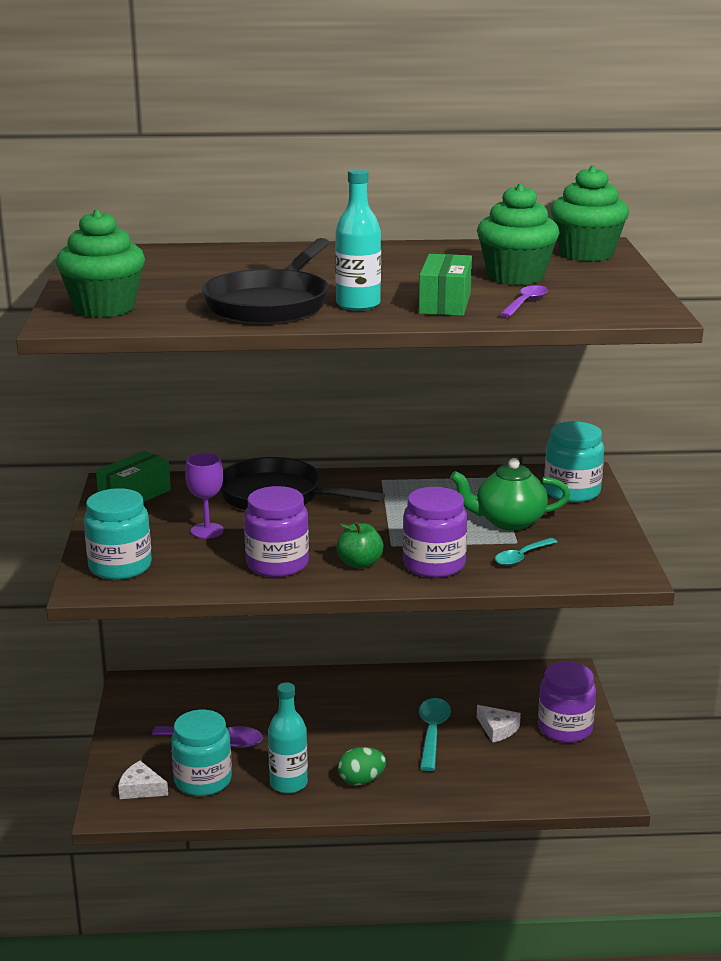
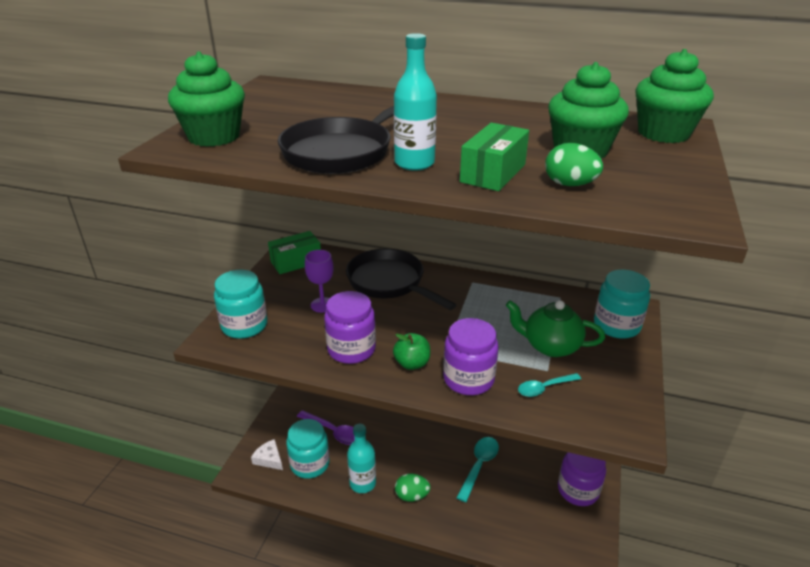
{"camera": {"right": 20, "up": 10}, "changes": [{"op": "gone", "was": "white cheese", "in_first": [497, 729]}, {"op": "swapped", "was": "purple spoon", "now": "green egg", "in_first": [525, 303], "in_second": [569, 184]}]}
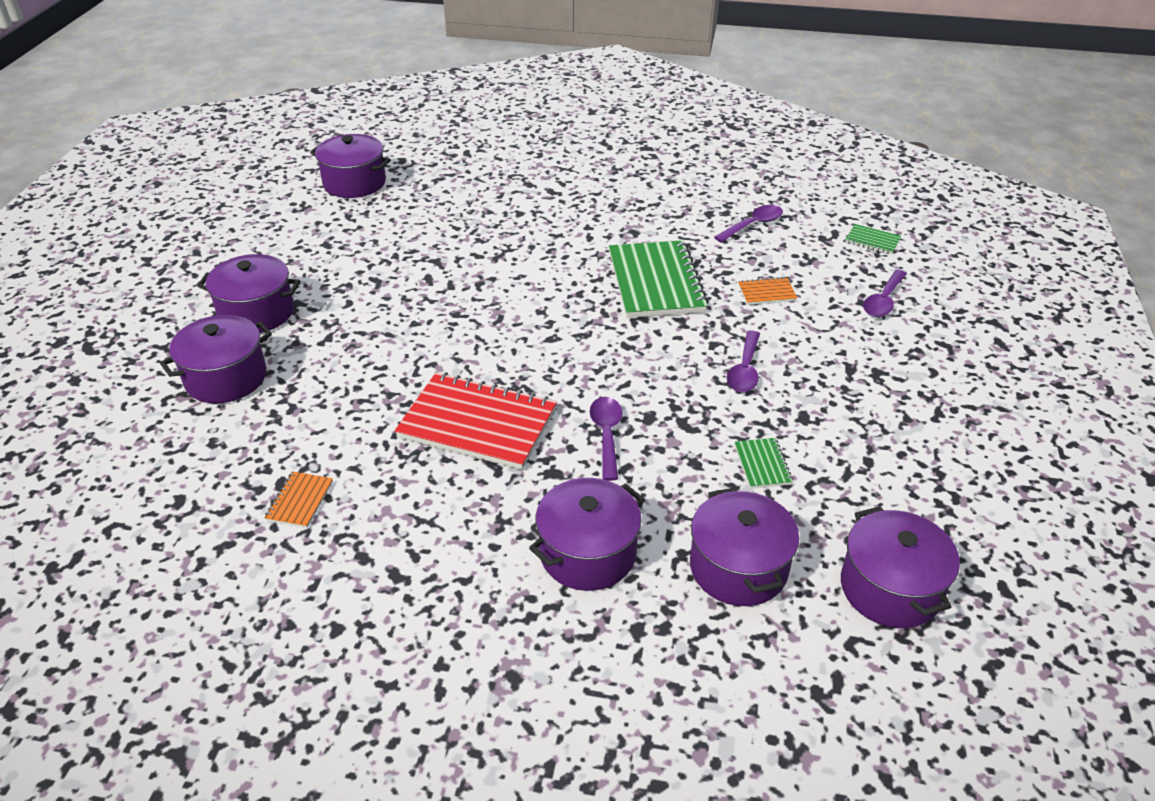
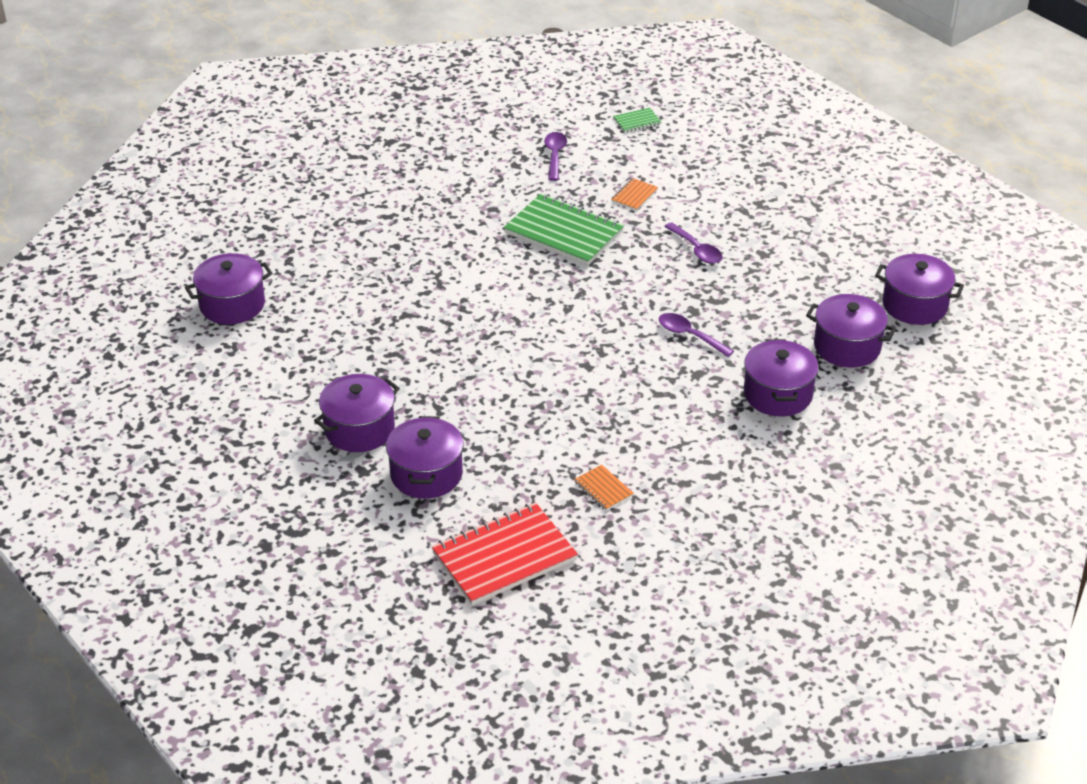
{"camera": {"right": -50, "up": 0}, "changes": [{"op": "gone", "was": "green notebook", "in_first": [762, 464]}, {"op": "gone", "was": "purple spoon", "in_first": [883, 301]}, {"op": "shifted", "was": "red notebook", "in_first": [478, 423], "in_second": [504, 556]}]}
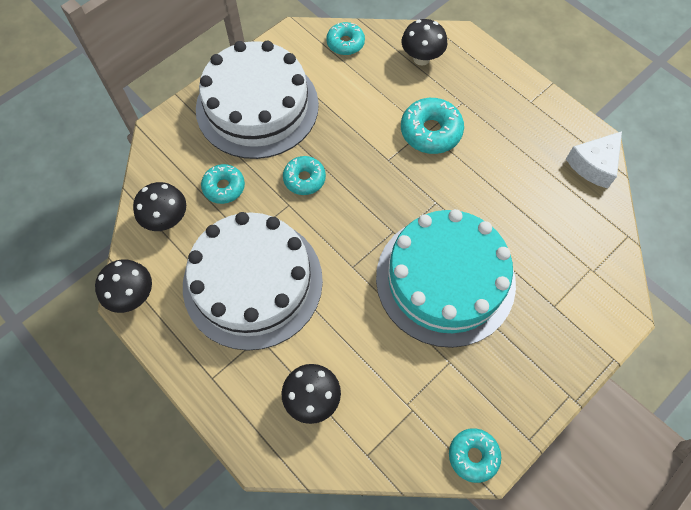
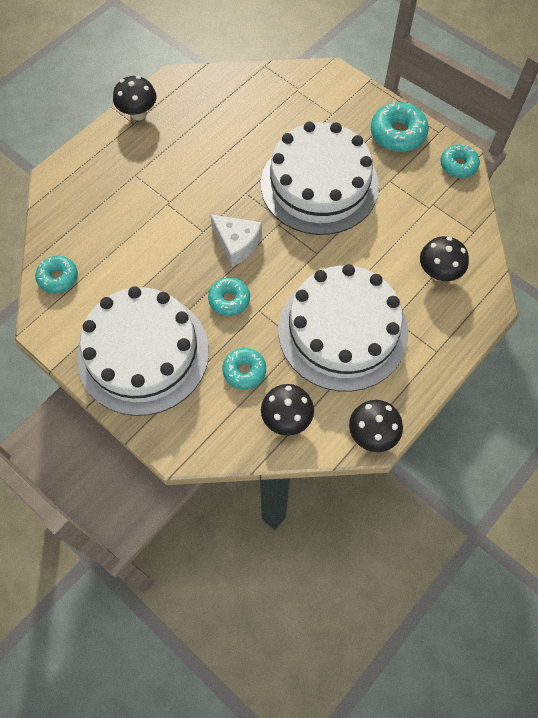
{"camera": {"right": -95, "up": 0}, "changes": [{"op": "shifted", "was": "black mushroom", "in_first": [421, 58], "in_second": [138, 113]}, {"op": "shifted", "was": "turquoise donut", "in_first": [430, 132], "in_second": [397, 133]}, {"op": "shifted", "was": "white cheese", "in_first": [593, 165], "in_second": [237, 243]}, {"op": "repainted", "was": "turquoise cake", "now": "white cake", "in_first": [445, 279], "in_second": [319, 185]}]}
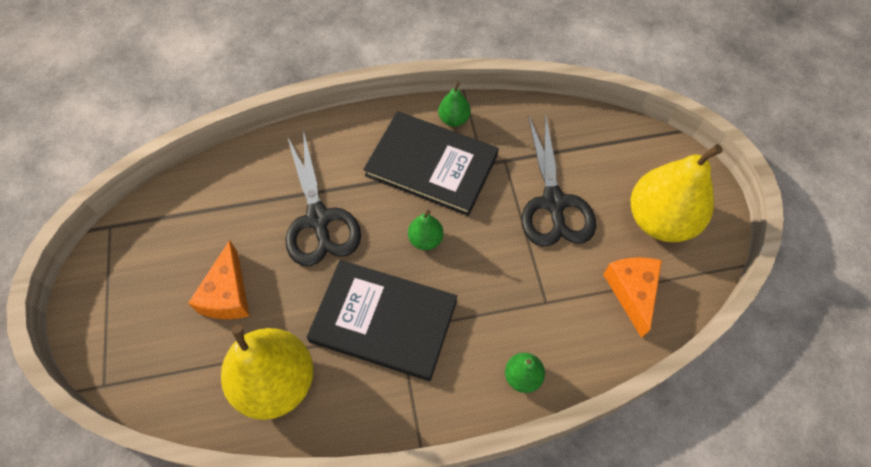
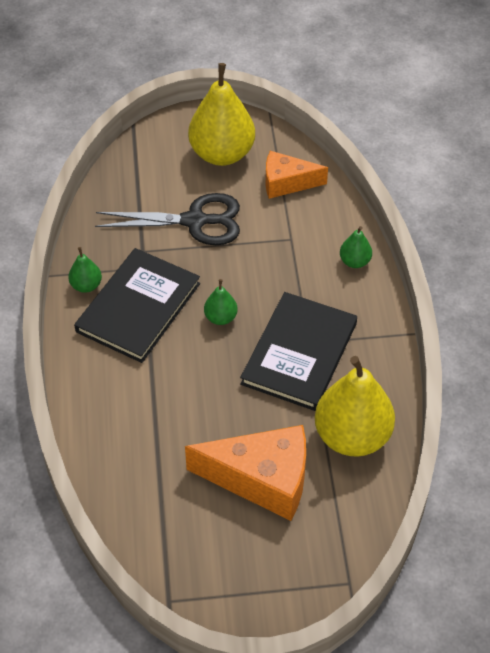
{"camera": {"right": -85, "up": -10}, "changes": [{"op": "gone", "was": "black scissors", "in_first": [318, 219]}, {"op": "scaled", "was": "orange cheese", "in_first": [228, 294], "in_second": [262, 479], "ratio": 1.61}]}
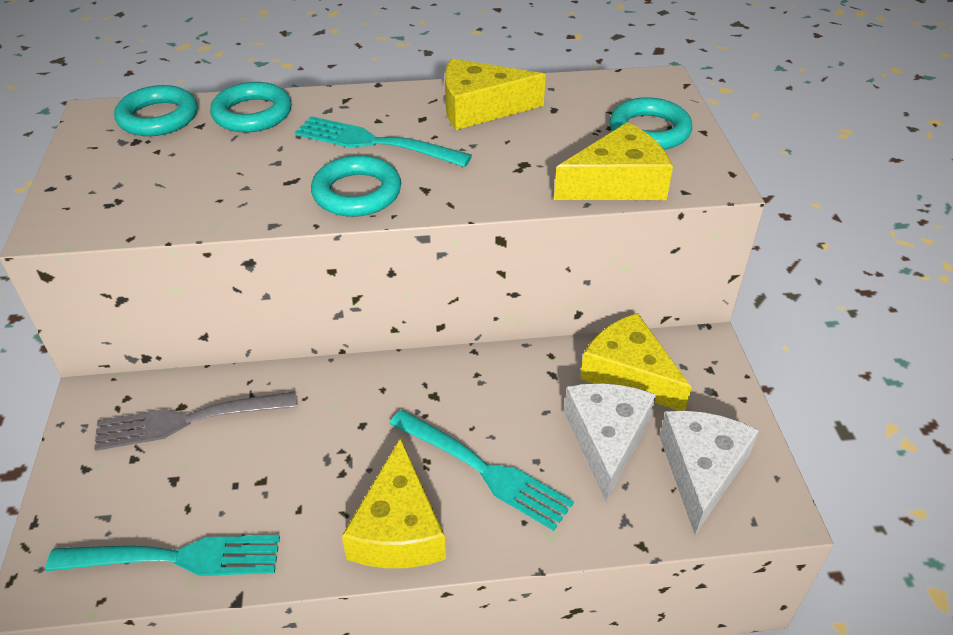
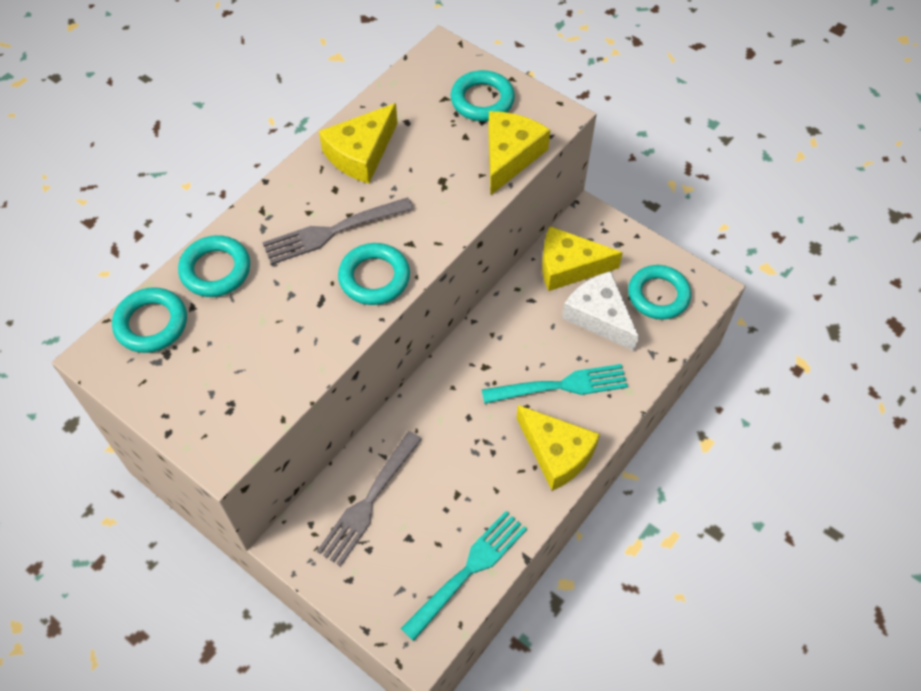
{"camera": {"right": -45, "up": 15}, "changes": [{"op": "swapped", "was": "white cheese", "now": "turquoise ring", "in_first": [701, 470], "in_second": [658, 295]}, {"op": "repainted", "was": "turquoise fork", "now": "grey fork", "in_first": [376, 143], "in_second": [333, 231]}]}
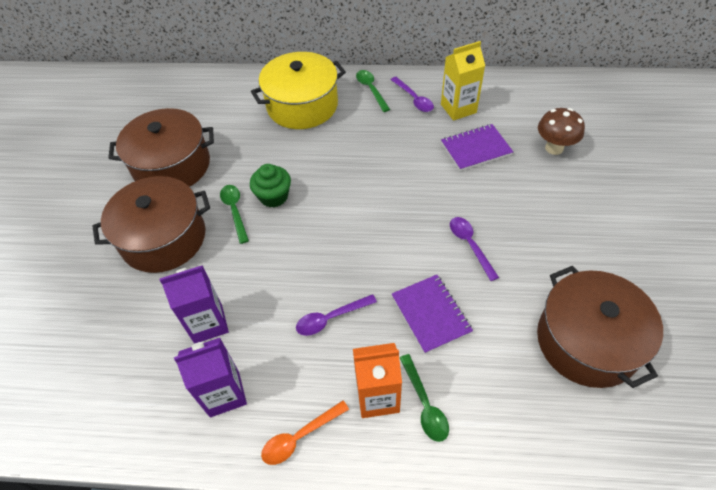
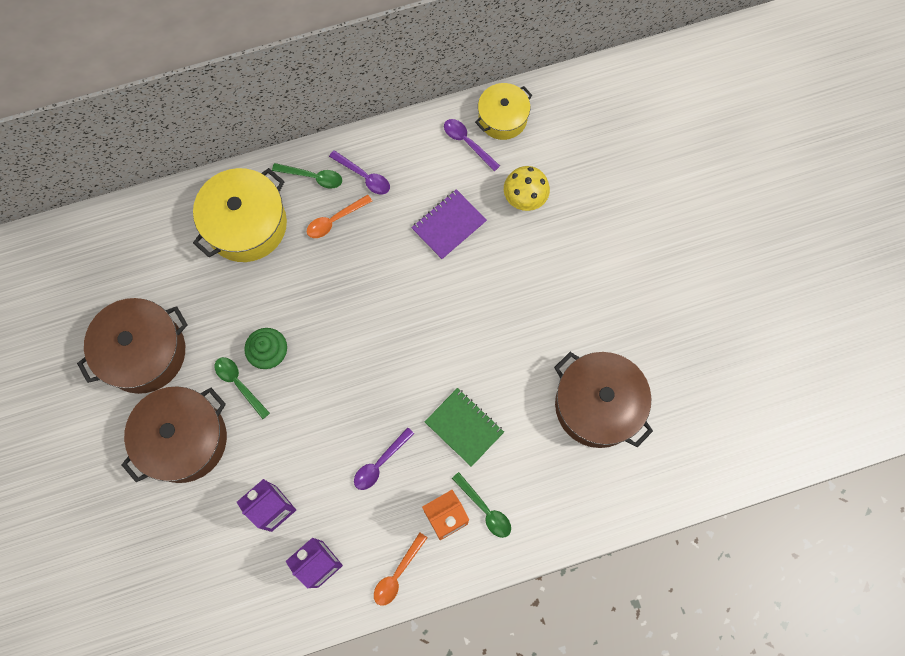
{"camera": {"right": -25, "up": 20}, "changes": [{"op": "gone", "was": "yellow carton", "in_first": [458, 108]}, {"op": "new", "now": "orange spoon", "in_second": [335, 220]}, {"op": "new", "now": "yellow pot", "in_second": [502, 118]}, {"op": "shifted", "was": "purple spoon", "in_first": [470, 245], "in_second": [467, 143]}, {"op": "repainted", "was": "purple notebook", "now": "green notebook", "in_first": [431, 314], "in_second": [464, 427]}, {"op": "repainted", "was": "brown mushroom", "now": "yellow mushroom", "in_first": [554, 148], "in_second": [524, 199]}, {"op": "rotated", "was": "green spoon", "in_first": [371, 90], "in_second": [313, 177], "clockwise": 150}]}
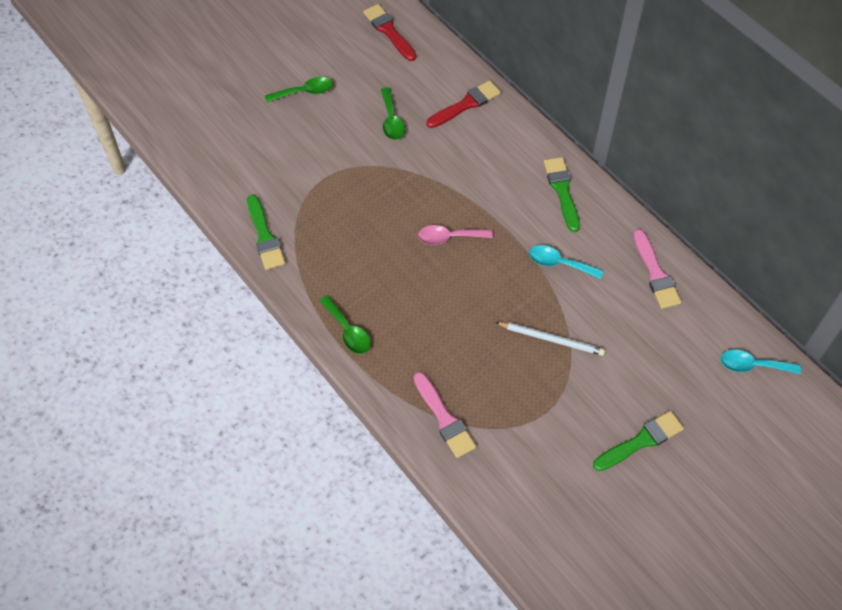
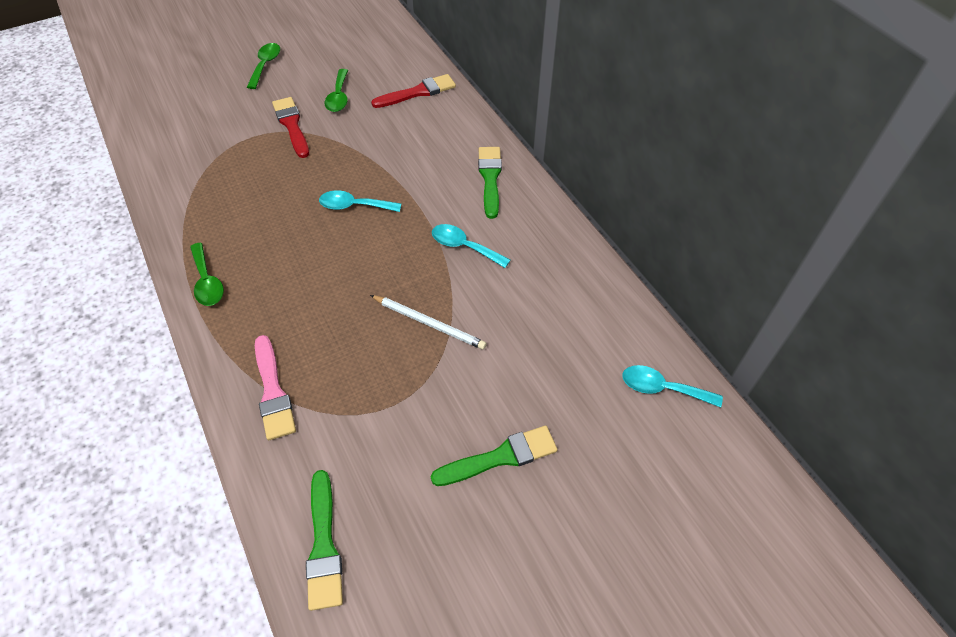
{"camera": {"right": 10, "up": -5}, "changes": [{"op": "gone", "was": "pink brush", "in_first": [655, 273]}, {"op": "shifted", "was": "green brush", "in_first": [265, 236], "in_second": [324, 545]}, {"op": "shifted", "was": "red brush", "in_first": [389, 31], "in_second": [291, 125]}, {"op": "repainted", "was": "pink spoon", "now": "turquoise spoon", "in_first": [449, 237], "in_second": [354, 206]}, {"op": "rotated", "was": "green spoon", "in_first": [304, 92], "in_second": [265, 65], "clockwise": -75}]}
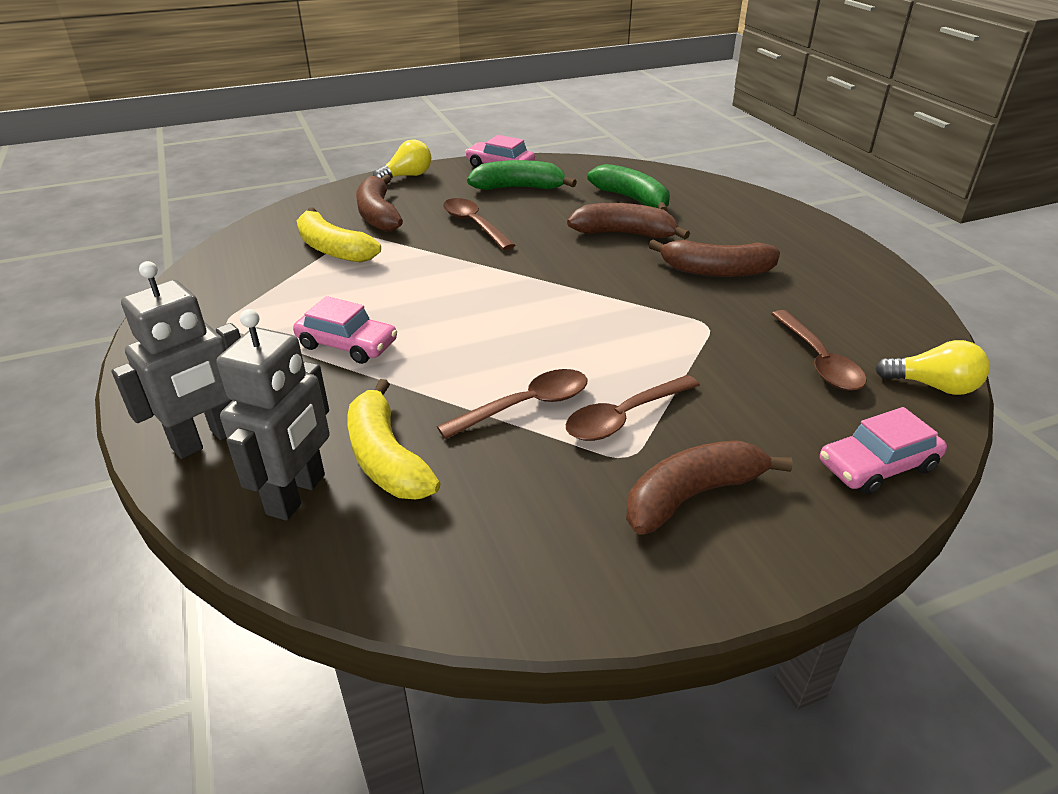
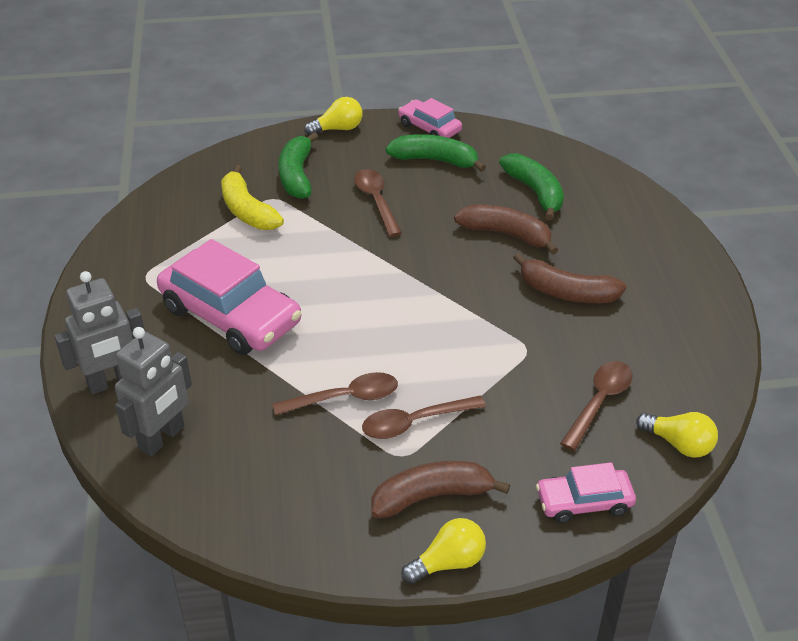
{"camera": {"right": 15, "up": 5}, "changes": [{"op": "gone", "was": "yellow banana", "in_first": [386, 458]}, {"op": "new", "now": "yellow light bulb", "in_second": [448, 562]}, {"op": "repainted", "was": "brown banana", "now": "green banana", "in_first": [378, 215], "in_second": [297, 175]}, {"op": "rotated", "was": "brown spoon", "in_first": [819, 361], "in_second": [599, 402], "clockwise": -150}, {"op": "scaled", "was": "pink car", "in_first": [347, 344], "in_second": [231, 315], "ratio": 1.86}]}
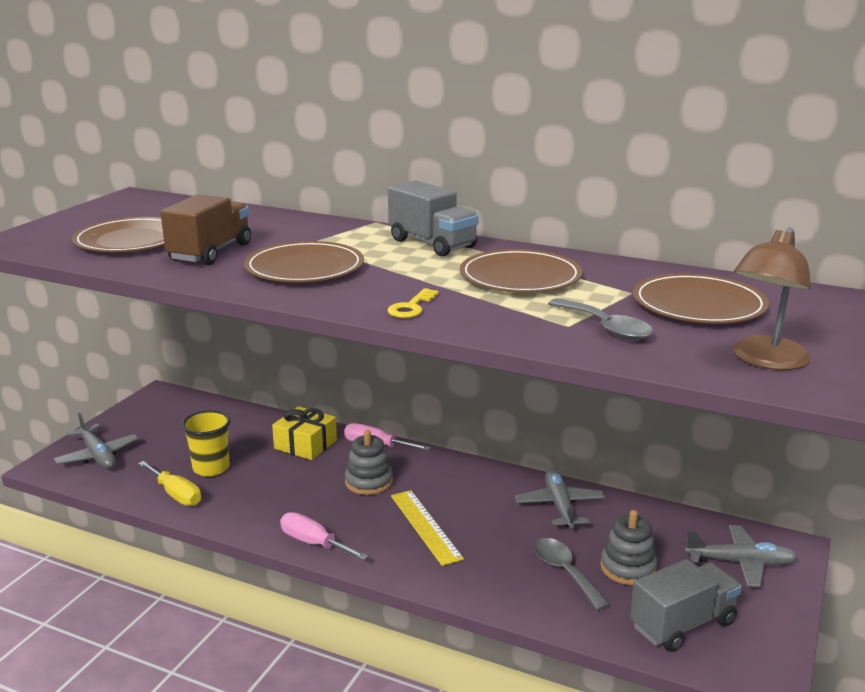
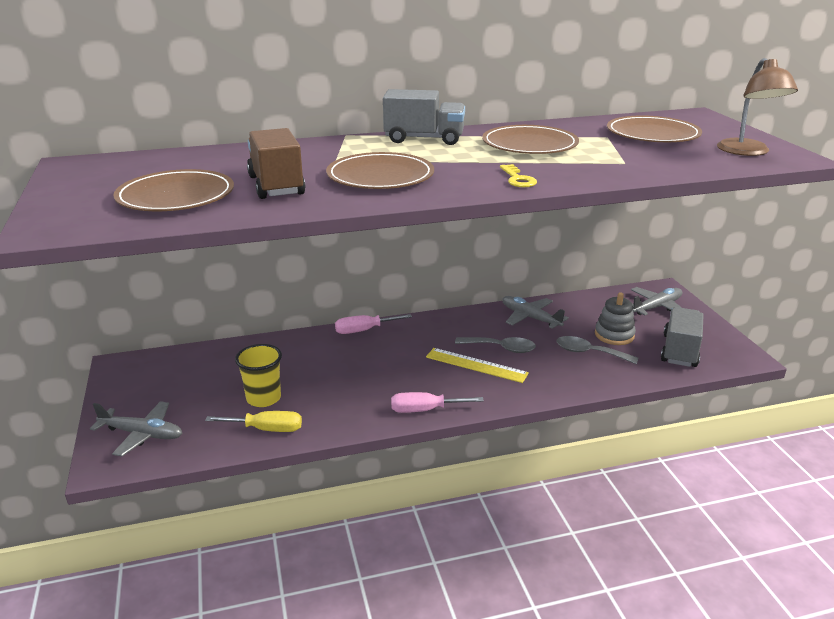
{"camera": {"right": -40, "up": 5}, "changes": [{"op": "gone", "was": "yellow gift", "in_first": [305, 444]}, {"op": "gone", "was": "grey stacking toy", "in_first": [369, 482]}, {"op": "shifted", "was": "grey spoon", "in_first": [606, 328], "in_second": [501, 348]}]}
